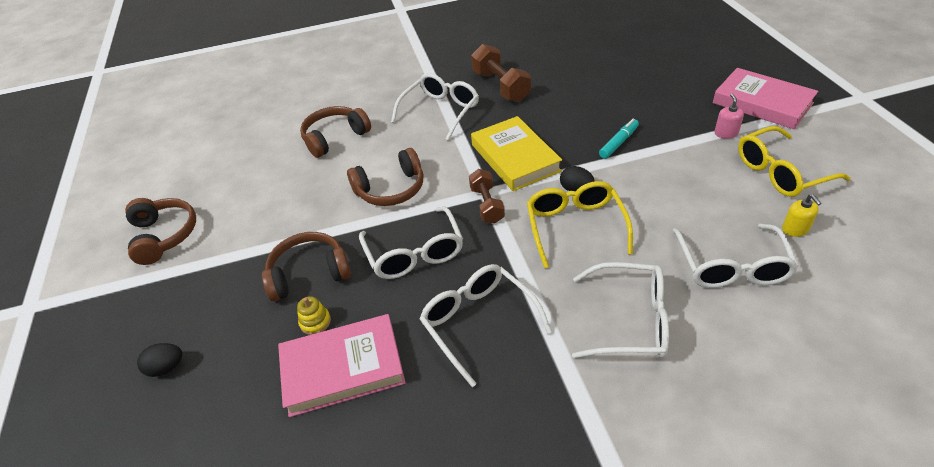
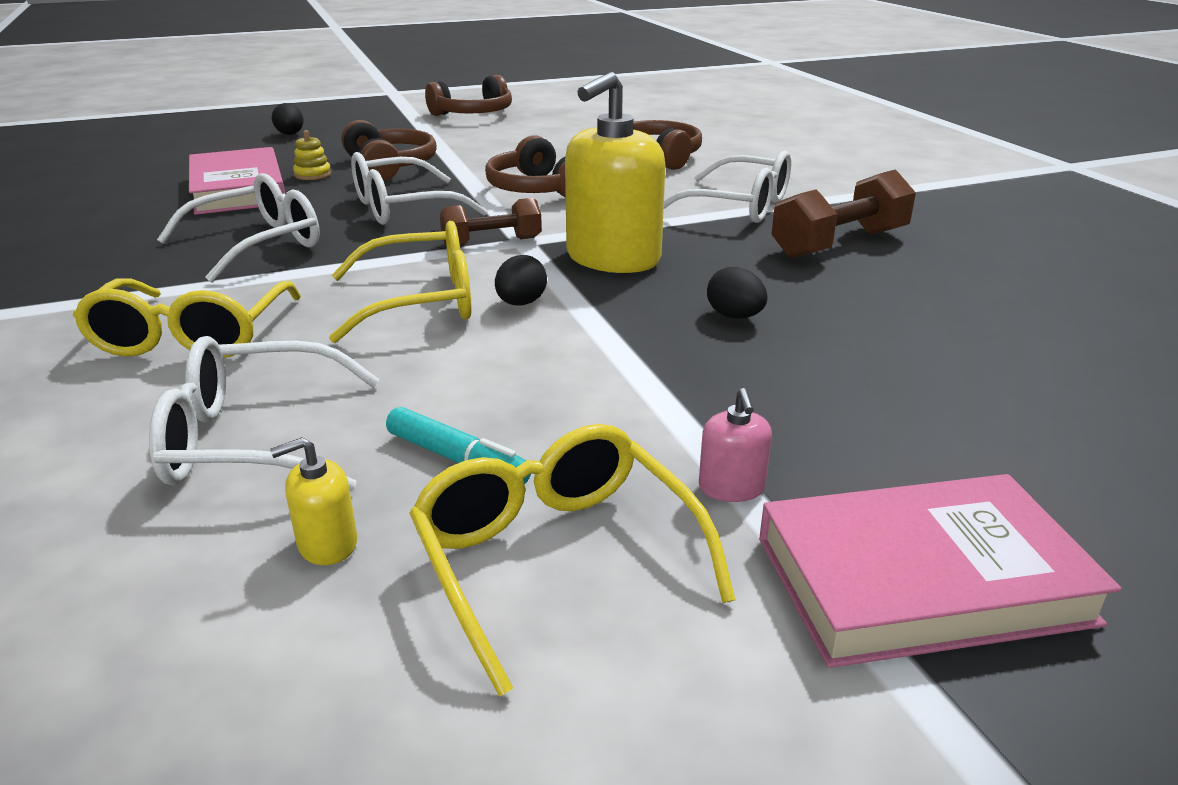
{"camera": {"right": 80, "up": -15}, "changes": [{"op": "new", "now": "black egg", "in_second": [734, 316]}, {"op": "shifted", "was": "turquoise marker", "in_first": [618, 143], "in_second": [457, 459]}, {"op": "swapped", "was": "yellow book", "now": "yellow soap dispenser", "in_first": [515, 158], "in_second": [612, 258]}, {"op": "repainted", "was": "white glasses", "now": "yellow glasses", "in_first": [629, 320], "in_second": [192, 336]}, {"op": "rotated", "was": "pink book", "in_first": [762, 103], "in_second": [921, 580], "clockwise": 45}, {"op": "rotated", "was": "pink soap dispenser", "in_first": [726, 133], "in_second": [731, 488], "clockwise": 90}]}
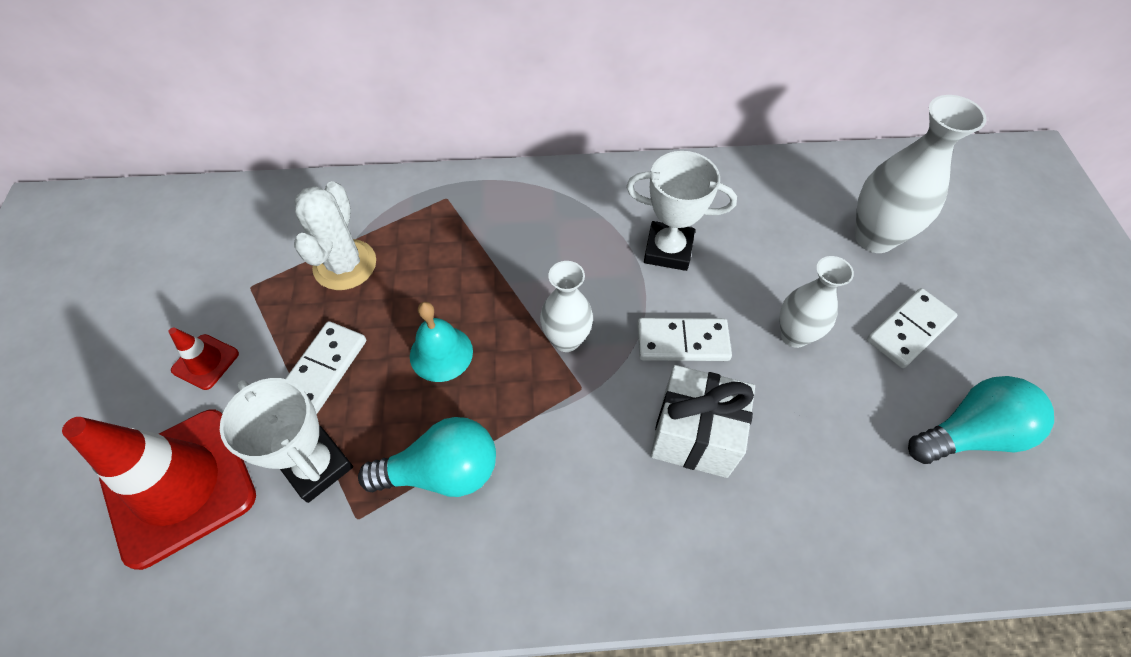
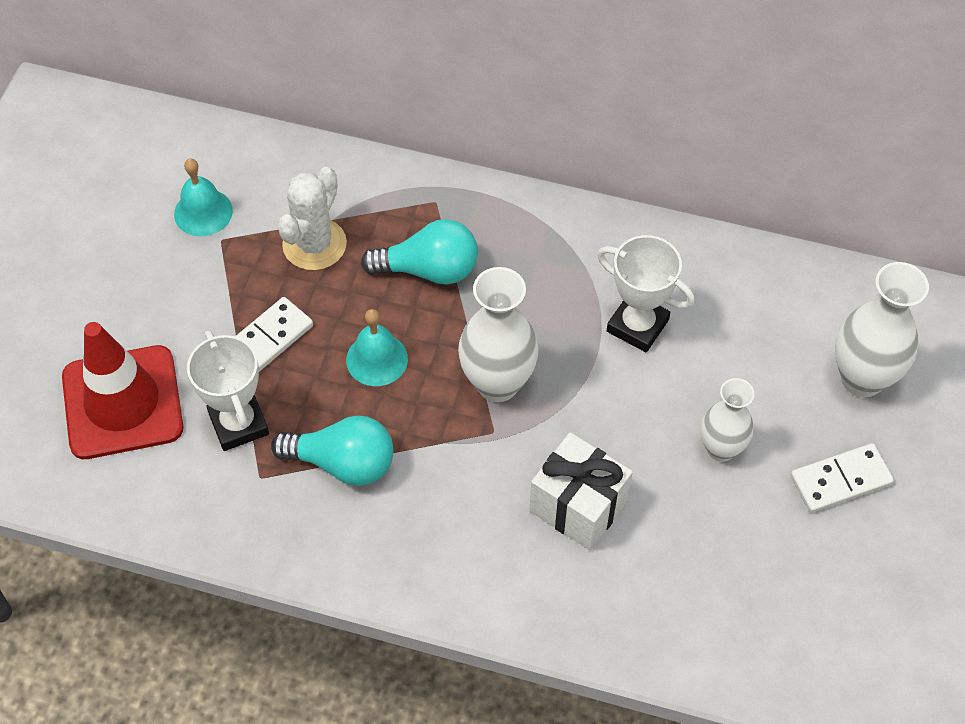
{"camera": {"right": 20, "up": 0}, "changes": [{"op": "gone", "was": "red traffic cone", "in_first": [205, 362]}, {"op": "gone", "was": "white domino", "in_first": [682, 342]}, {"op": "new", "now": "turquoise bell", "in_second": [203, 212]}, {"op": "shifted", "was": "turquoise light bulb", "in_first": [969, 434], "in_second": [428, 270]}, {"op": "scaled", "was": "white vase", "in_first": [566, 340], "in_second": [497, 383], "ratio": 1.54}]}
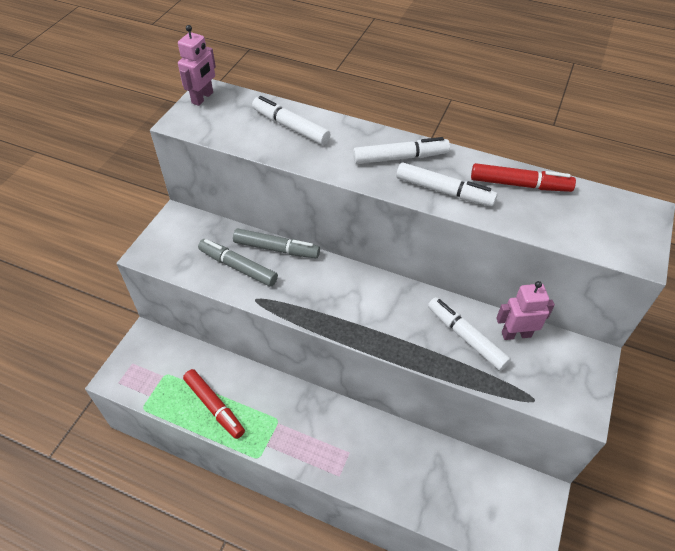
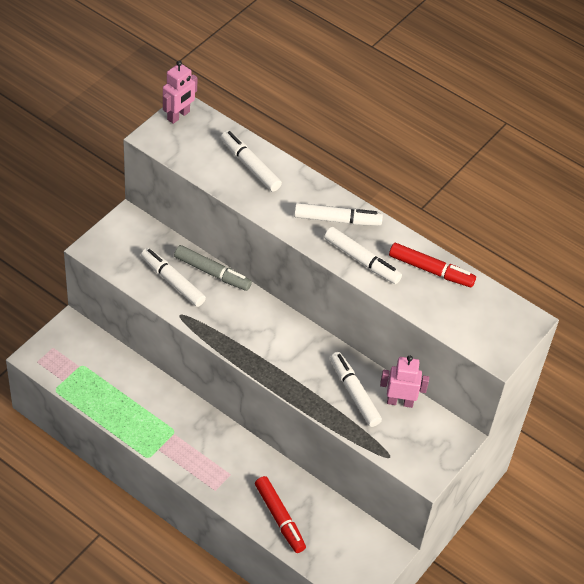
{"camera": {"right": 10, "up": 0}, "changes": [{"op": "shifted", "was": "red marker", "in_first": [214, 406], "in_second": [279, 518]}, {"op": "repainted", "was": "grey marker", "now": "white marker", "in_first": [238, 267], "in_second": [172, 281]}]}
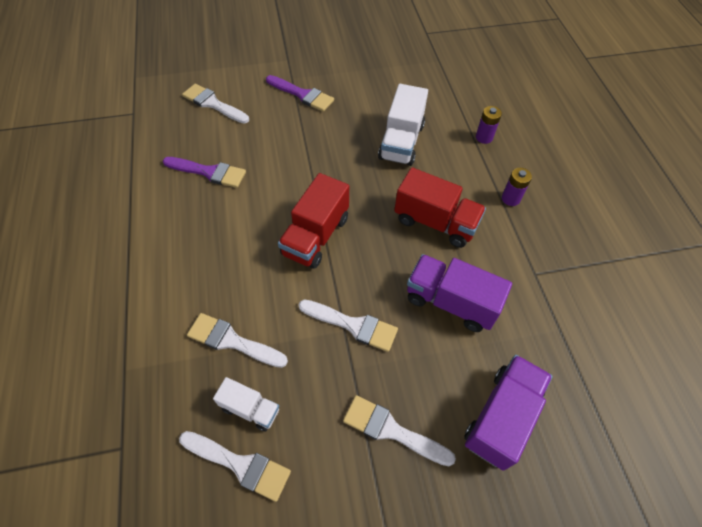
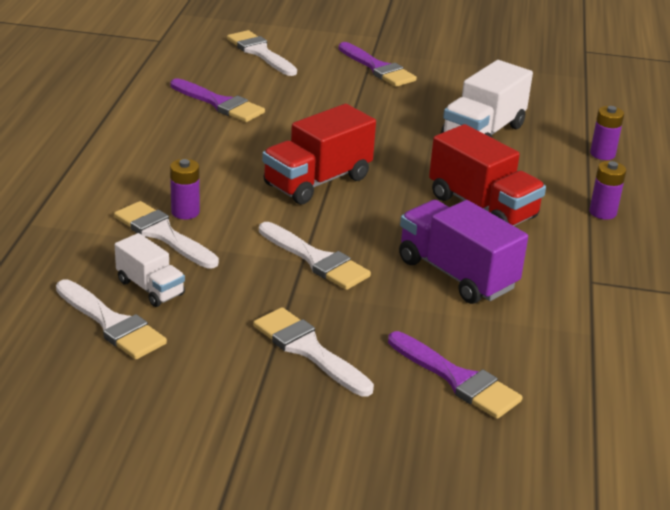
{"camera": {"right": 20, "up": -25}, "changes": [{"op": "new", "now": "purple battery", "in_second": [185, 212]}, {"op": "swapped", "was": "purple truck", "now": "purple brush", "in_first": [501, 417], "in_second": [457, 379]}]}
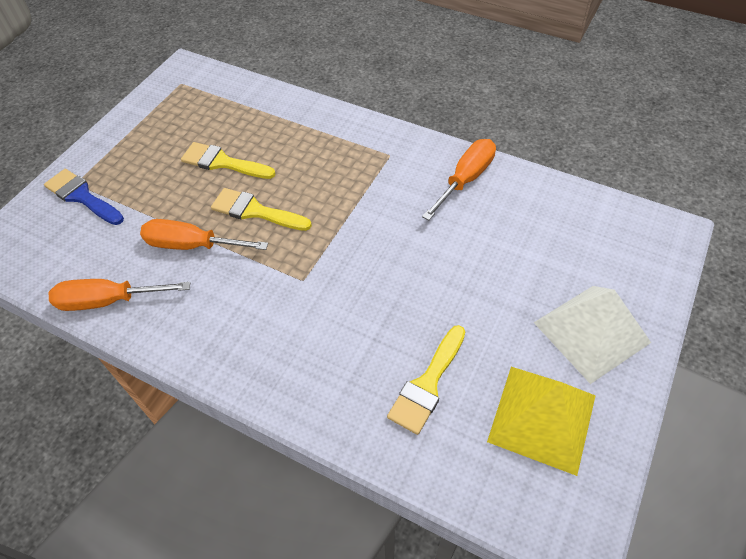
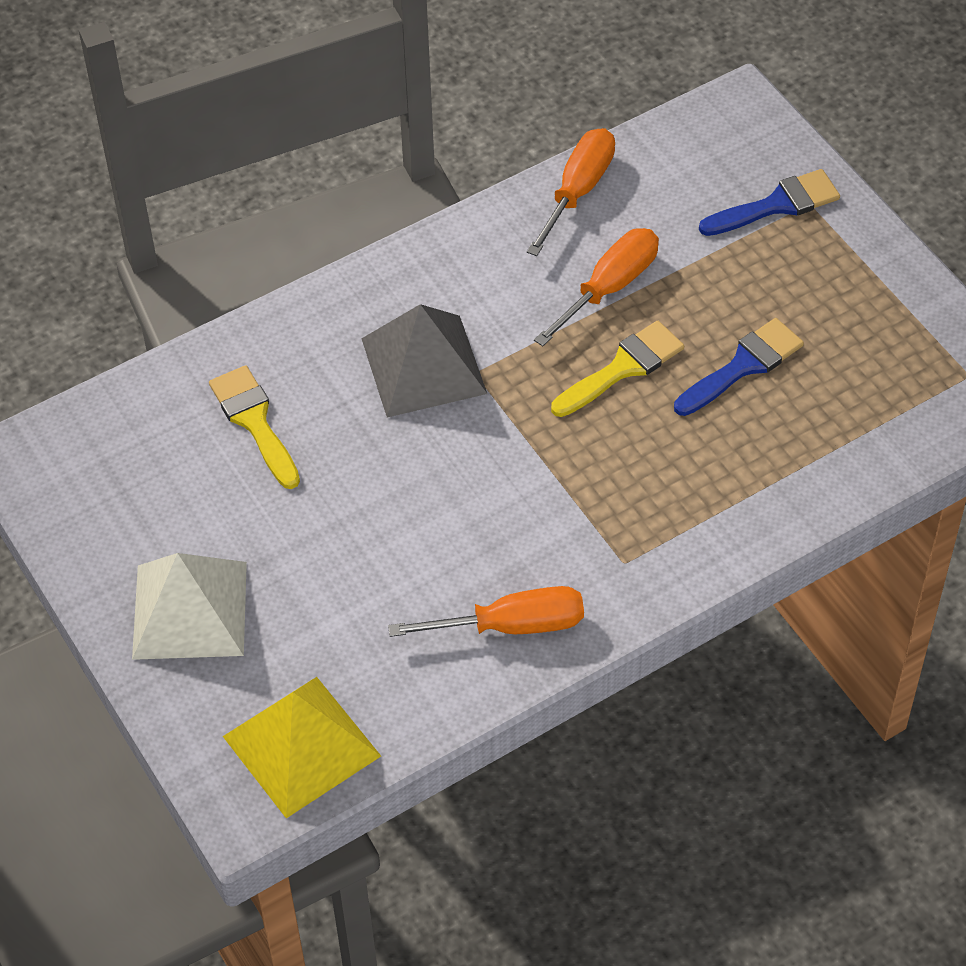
{"camera": {"right": 120, "up": 0}, "changes": [{"op": "new", "now": "grey pyramid", "in_second": [423, 365]}, {"op": "shifted", "was": "yellow pyramid", "in_first": [542, 418], "in_second": [301, 746]}, {"op": "repainted", "was": "yellow brush", "now": "blue brush", "in_first": [222, 162], "in_second": [743, 366]}, {"op": "rotated", "was": "orange screwdriver", "in_first": [465, 179], "in_second": [511, 625], "clockwise": -75}]}
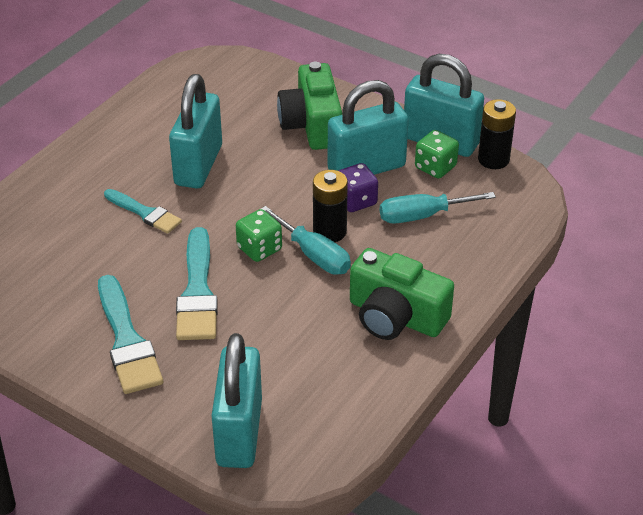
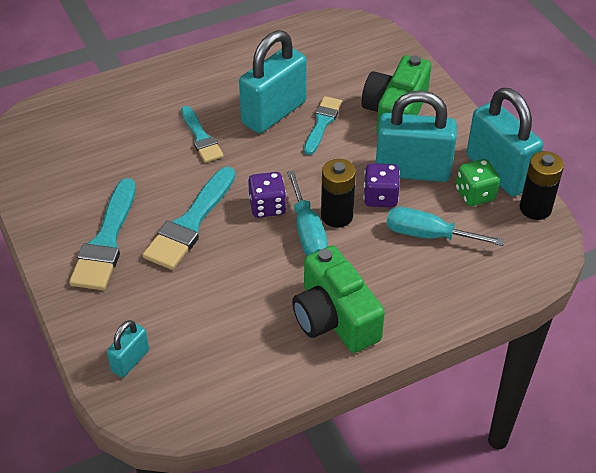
{"camera": {"right": 30, "up": 5}, "changes": [{"op": "new", "now": "turquoise brush", "in_second": [322, 123]}, {"op": "repainted", "was": "green dice", "now": "purple dice", "in_first": [259, 249], "in_second": [267, 206]}, {"op": "scaled", "was": "turquoise padlock", "in_first": [239, 432], "in_second": [130, 360], "ratio": 0.49}]}
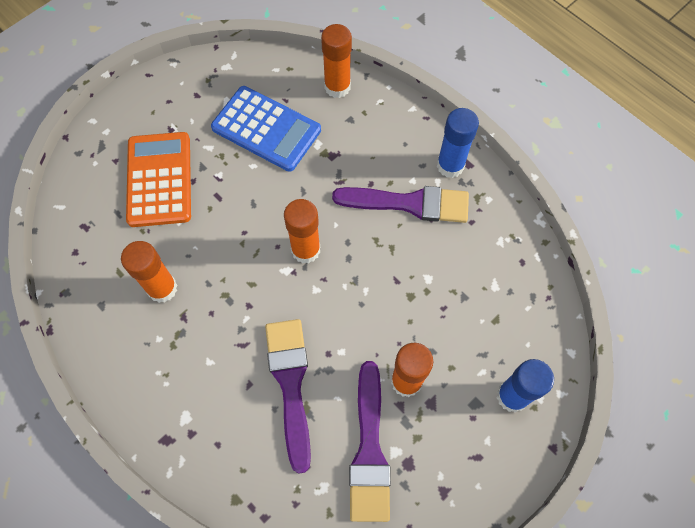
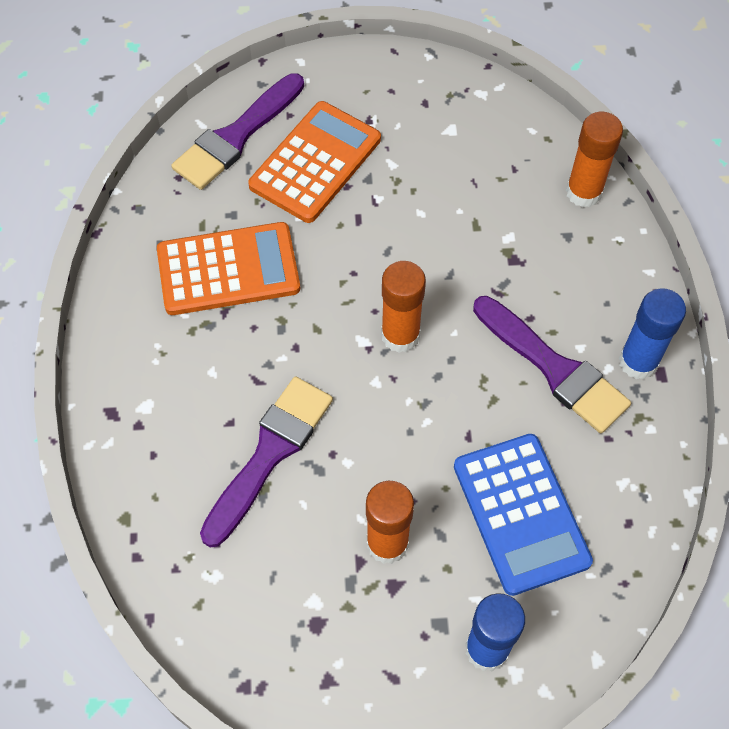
{"camera": {"right": 40, "up": -5}, "changes": [{"op": "shifted", "was": "blue calculator", "in_first": [266, 129], "in_second": [521, 513]}, {"op": "shifted", "was": "purple brush", "in_first": [369, 450], "in_second": [236, 136]}, {"op": "swapped", "was": "orange glue stick", "now": "orange calculator", "in_first": [162, 288], "in_second": [228, 269]}]}
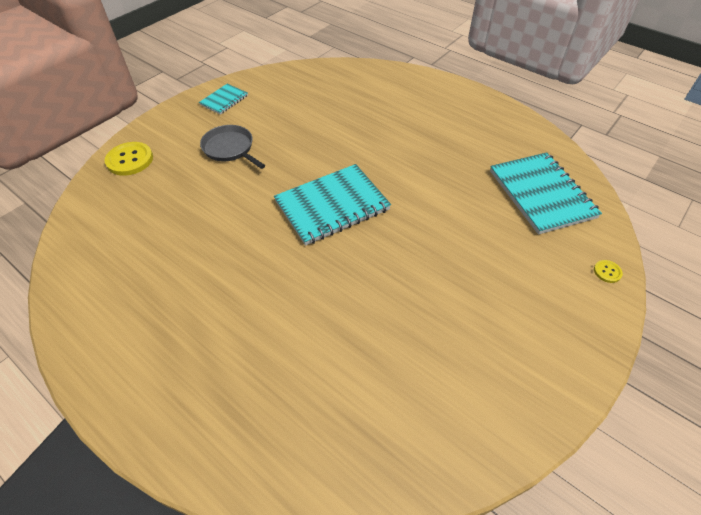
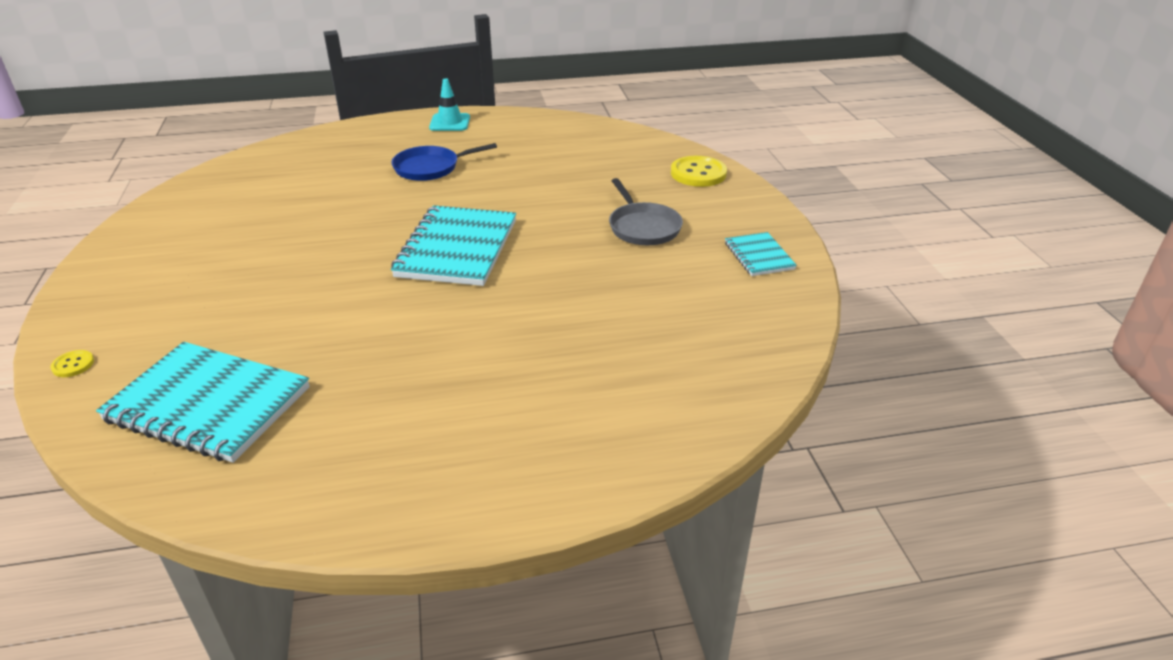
{"camera": {"right": 130, "up": -15}, "changes": [{"op": "new", "now": "blue pan", "in_second": [430, 168]}, {"op": "new", "now": "turquoise traffic cone", "in_second": [450, 123]}, {"op": "rotated", "was": "grey pan", "in_first": [230, 148], "in_second": [643, 227], "clockwise": 75}]}
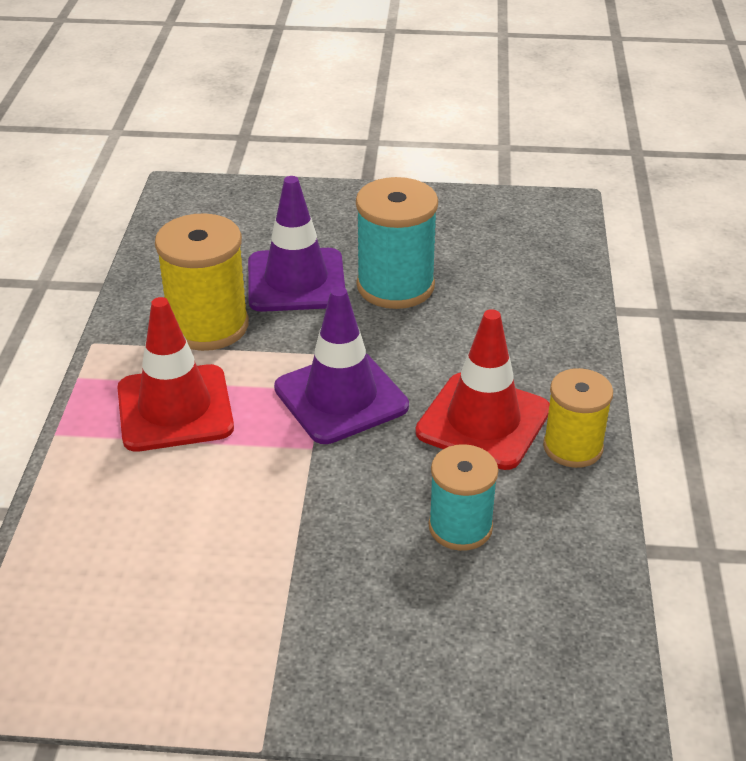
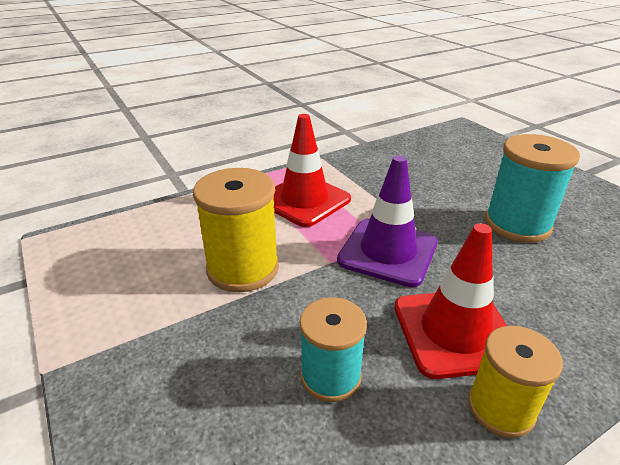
{"camera": {"right": 55, "up": -5}, "changes": [{"op": "gone", "was": "purple traffic cone", "in_first": [296, 281]}, {"op": "shifted", "was": "yellow spool", "in_first": [208, 326], "in_second": [243, 268]}]}
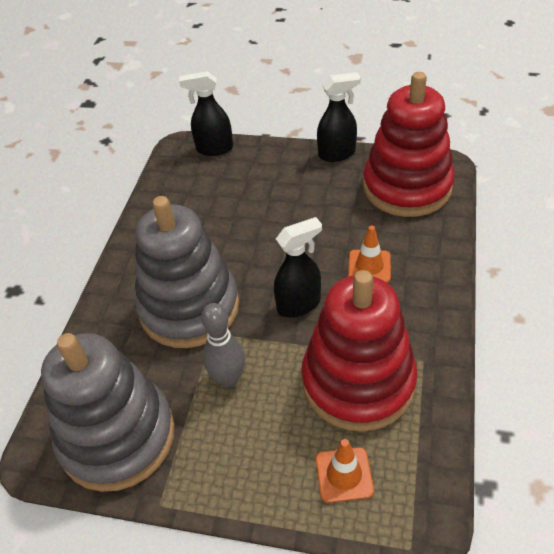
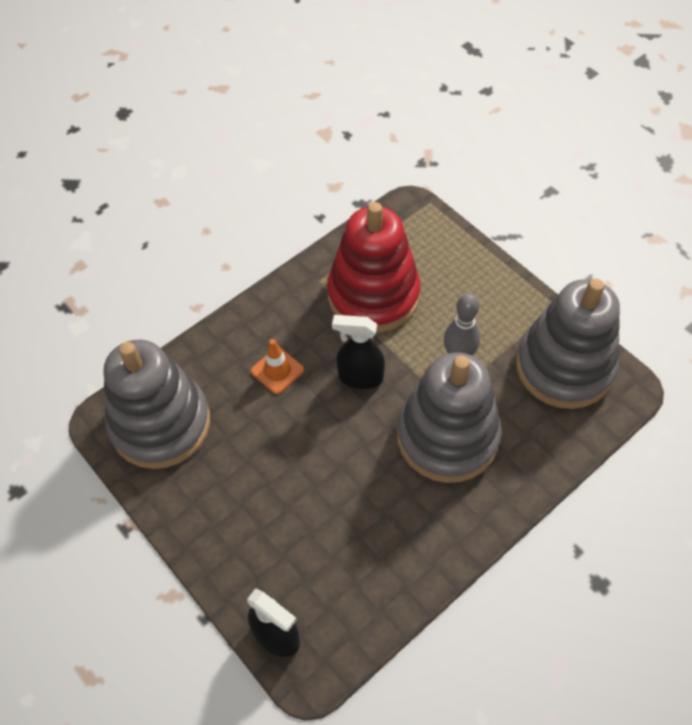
{"camera": {"right": -145, "up": 10}, "changes": [{"op": "gone", "was": "orange traffic cone", "in_first": [344, 475]}, {"op": "gone", "was": "black spray bottle", "in_first": [337, 154]}, {"op": "repainted", "was": "red stacking toy", "now": "grey stacking toy", "in_first": [407, 187], "in_second": [161, 424]}]}
